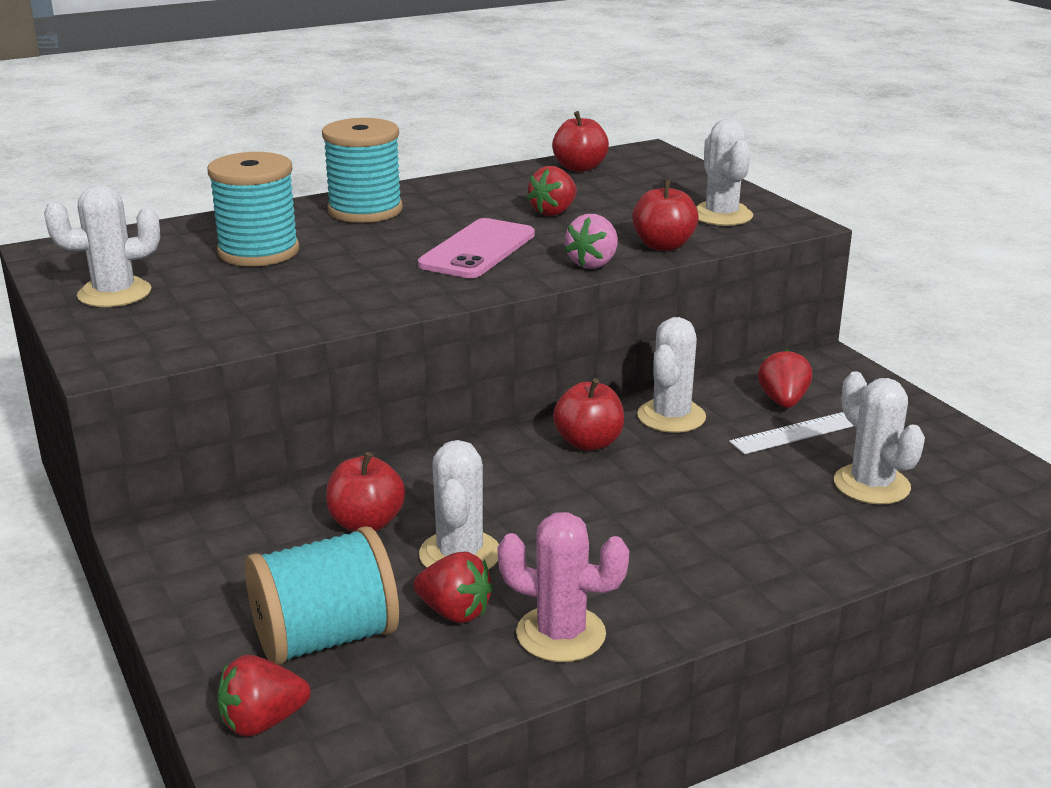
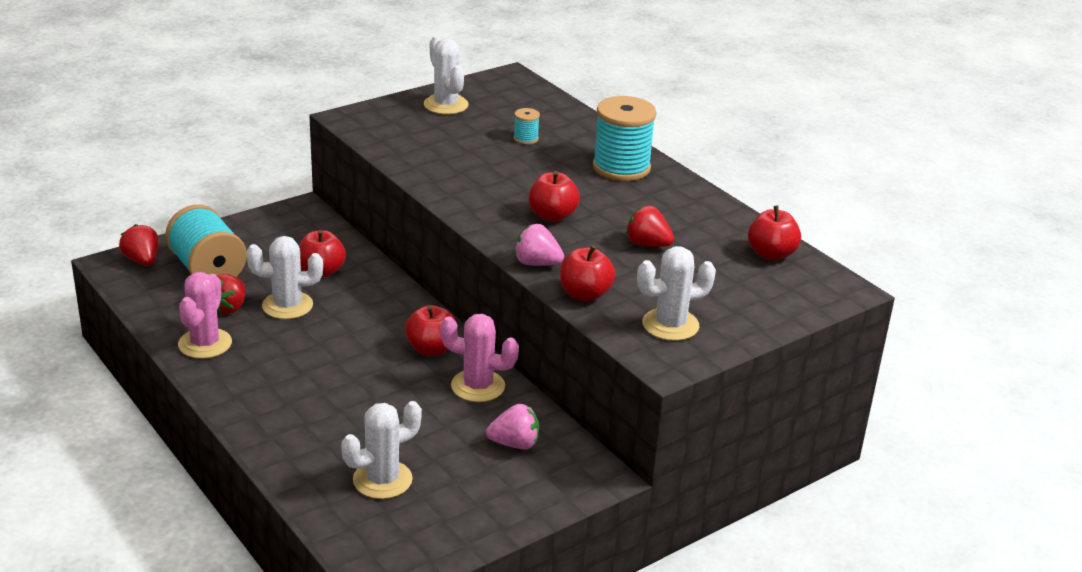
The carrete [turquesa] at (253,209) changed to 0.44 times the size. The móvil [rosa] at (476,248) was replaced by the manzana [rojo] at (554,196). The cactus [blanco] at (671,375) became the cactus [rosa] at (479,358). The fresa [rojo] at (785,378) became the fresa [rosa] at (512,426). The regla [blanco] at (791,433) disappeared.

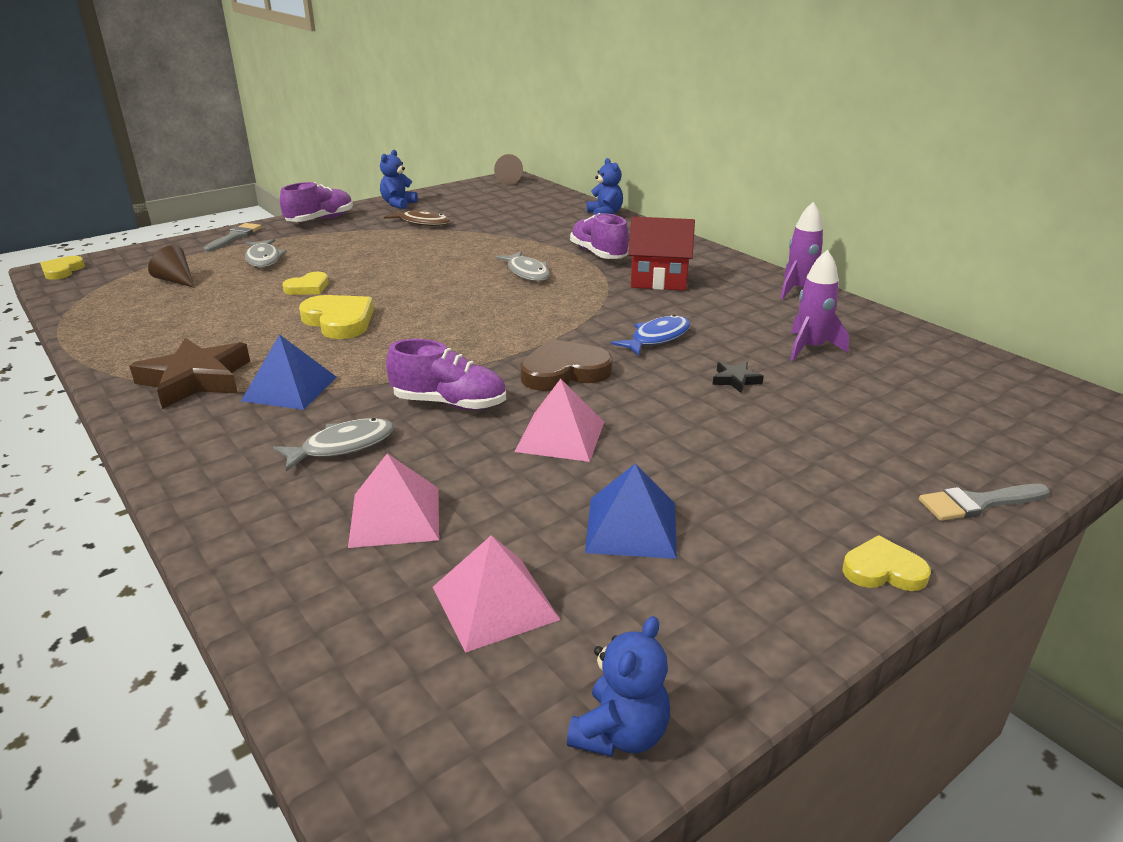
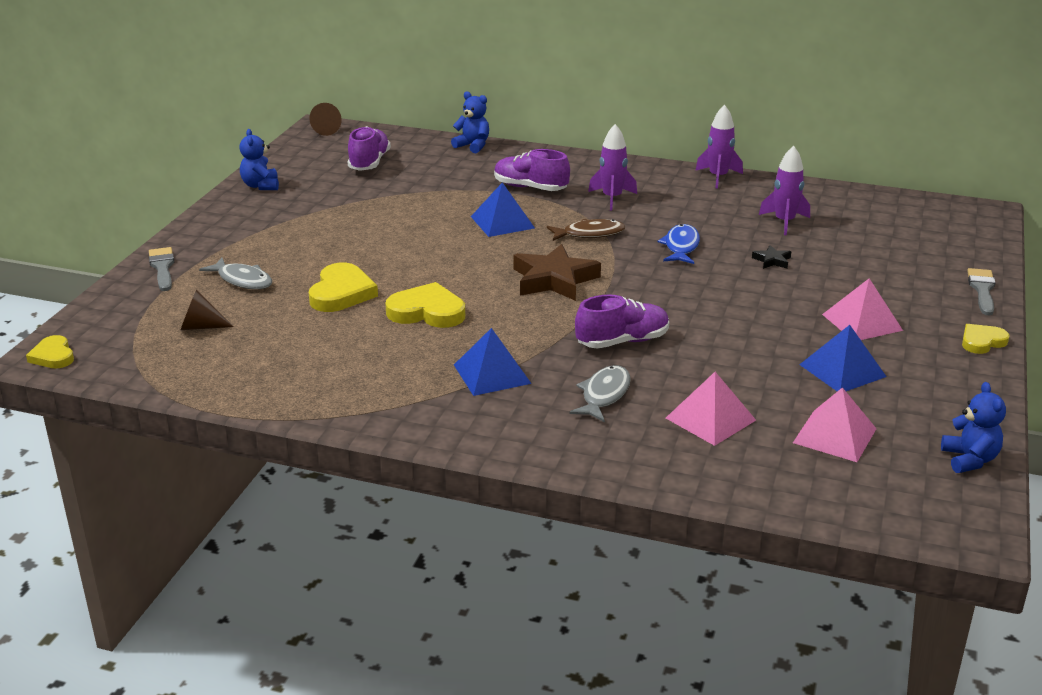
The zapato [morado] moved from (316,202) to (369,148). The pez [marrón] moved from (417,217) to (586,230). The casa [rojo] at (661,253) was replaced by the cohete [morado] at (612,167). The pez [gris] at (522,266) was replaced by the pirámide [azul] at (503,209). The corazón [amarillo] at (305,283) changed to 1.64 times the size. The estrella [marrón] moved from (189,373) to (557,272). The corazón [marrón] at (566,365) disappeared. The pirámide [rosa] moved from (559,420) to (862,309). The pincel [gris] at (984,502) turned 150 degrees clockwise.

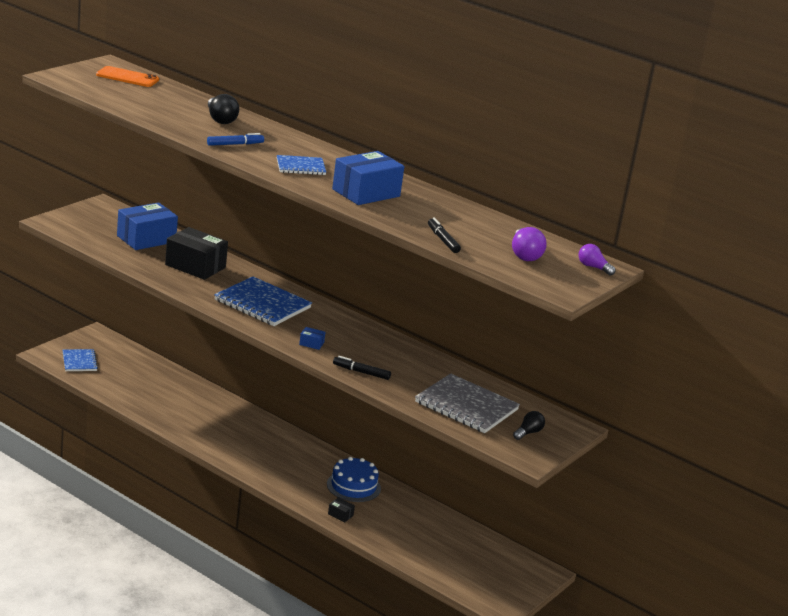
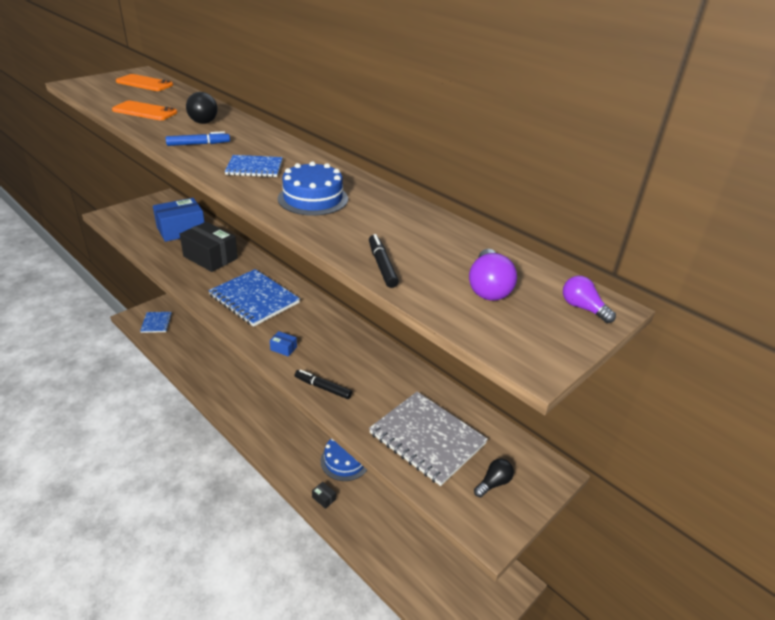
The caja [azul] at (368,178) was replaced by the tarta [azul] at (313,188). The móvil [naranja] at (144,110) appeared.

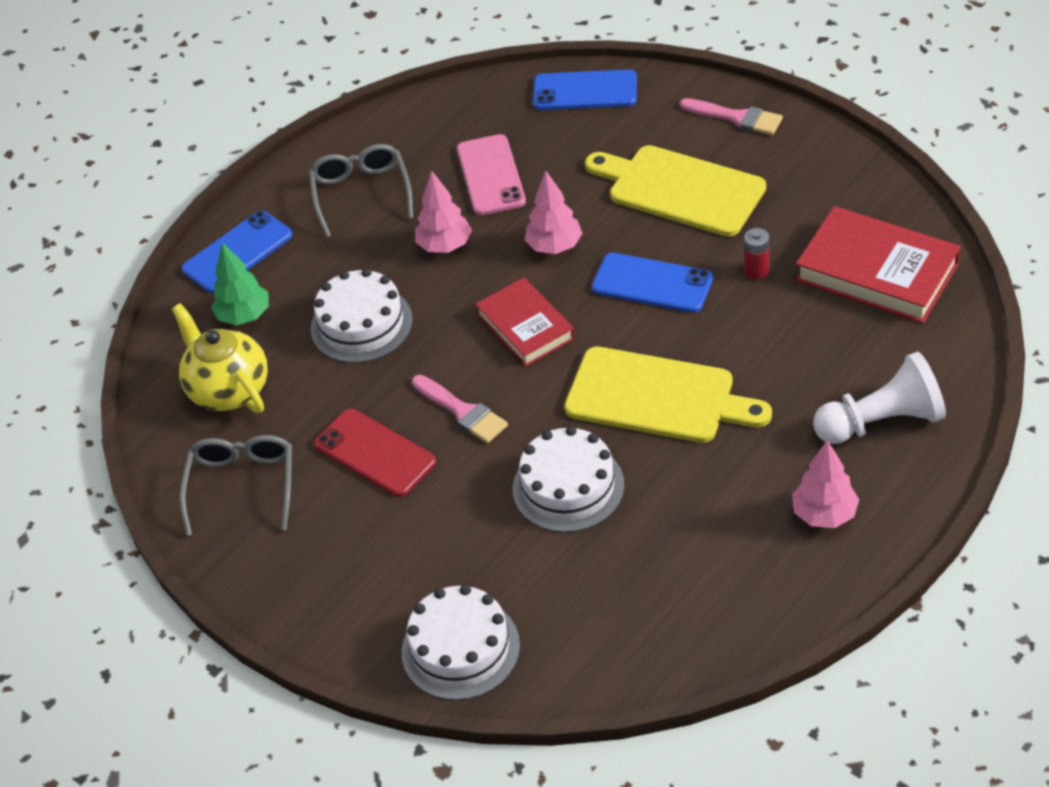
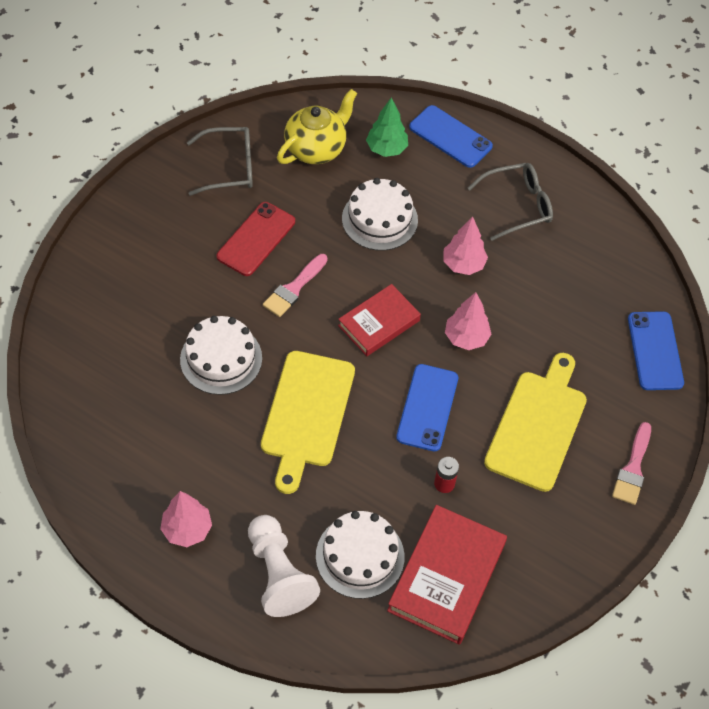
The móvil [rosa] at (491,175) disappeared. The tarta [blanco] moved from (461,642) to (360,555).

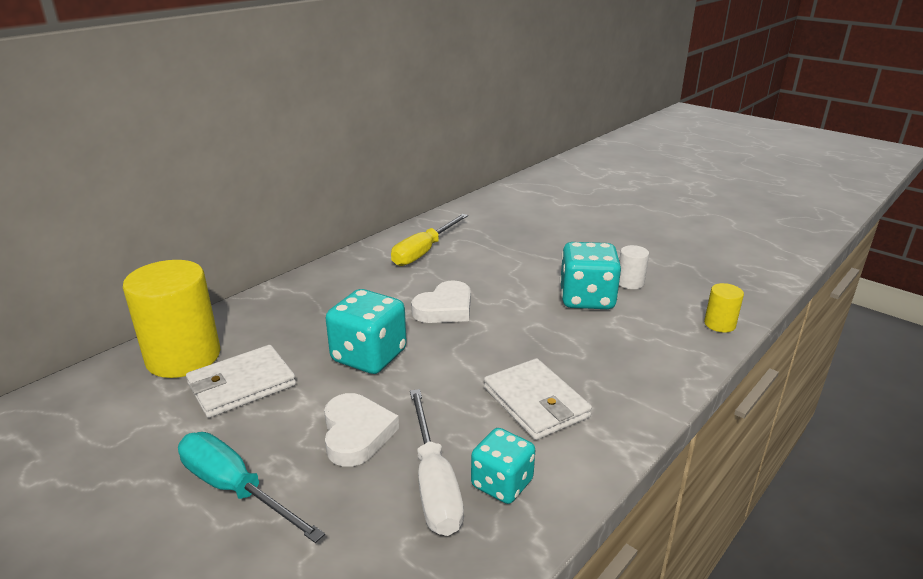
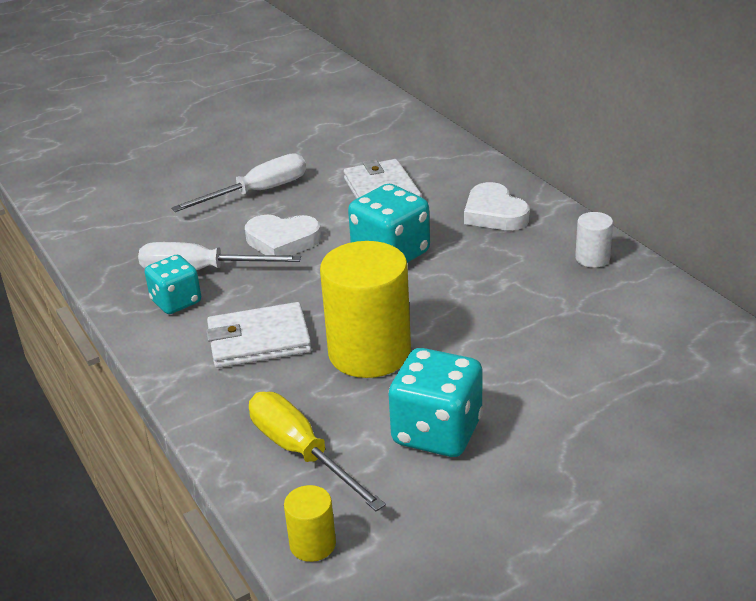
The destornillador [amarillo] moved from (429,240) to (317,451). The cilindro [blanco] moved from (634,267) to (594,240). The cilindro [amarillo] moved from (171,319) to (365,309). The corazón [blanco] moved from (441,301) to (496,206). The destornillador [turquesa] at (251,487) became the destornillador [blanco] at (238,182).

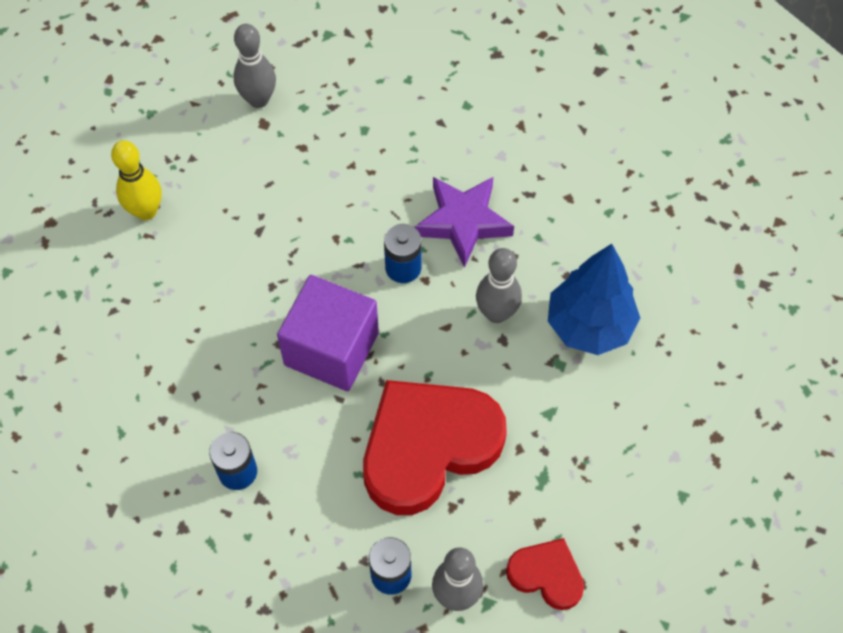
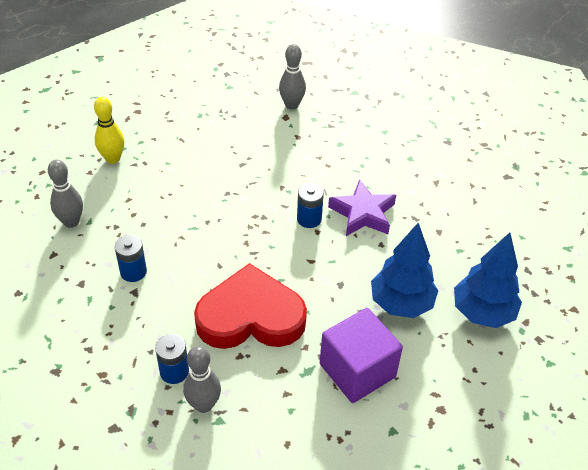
The bolo [amarillo] moved from (136,180) to (109,130). The bolo [gris] moved from (499,285) to (65,194). The cubo [morado] moved from (328,333) to (361,355). The corazón [rojo] at (545,574) disappeared. The árbol [azul] at (488,280) appeared.

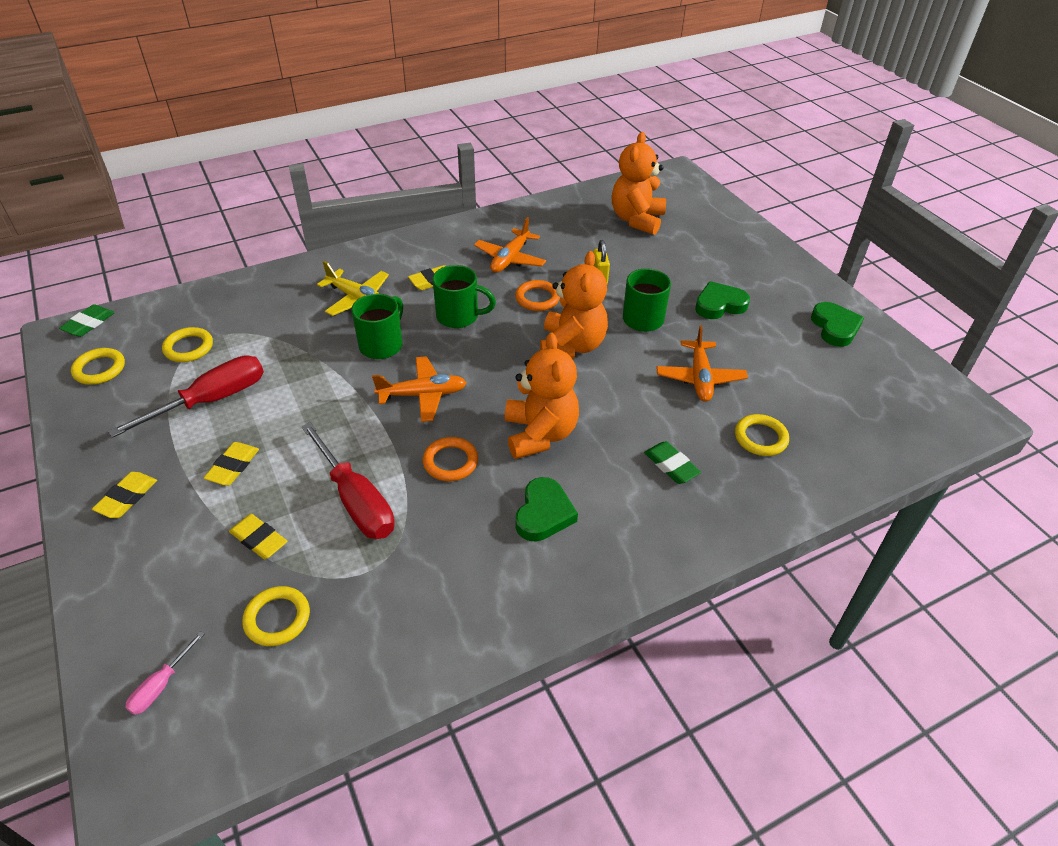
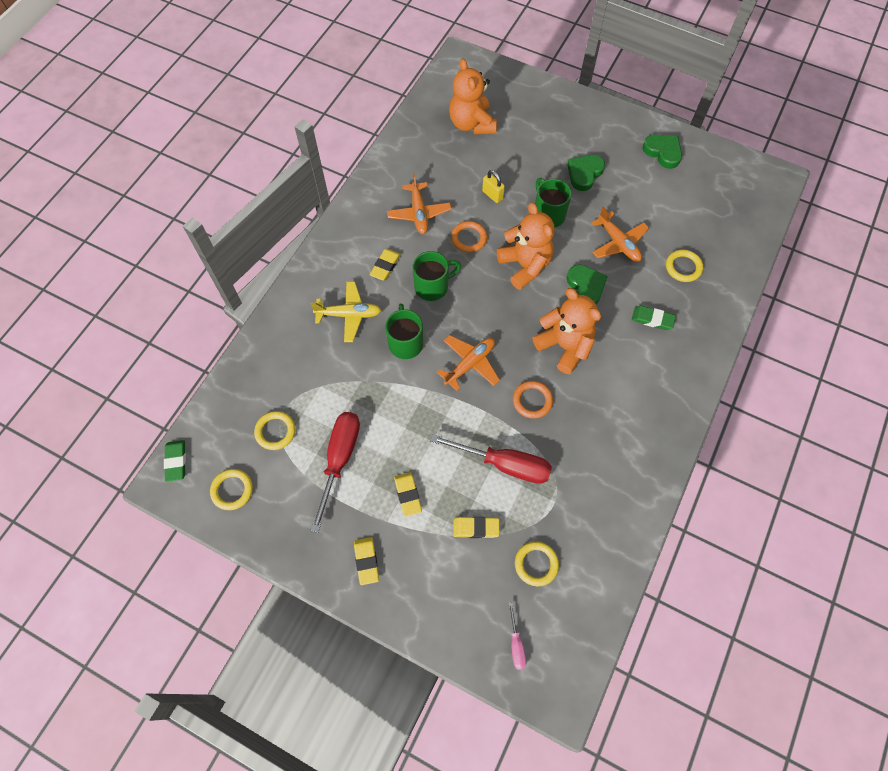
The corazón [verde] moved from (546,509) to (587,285).

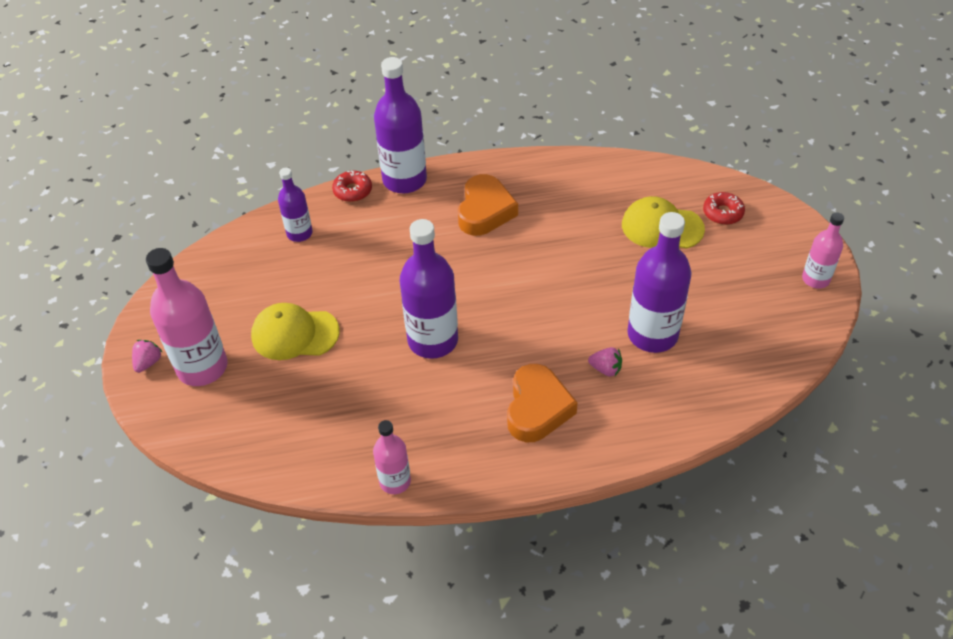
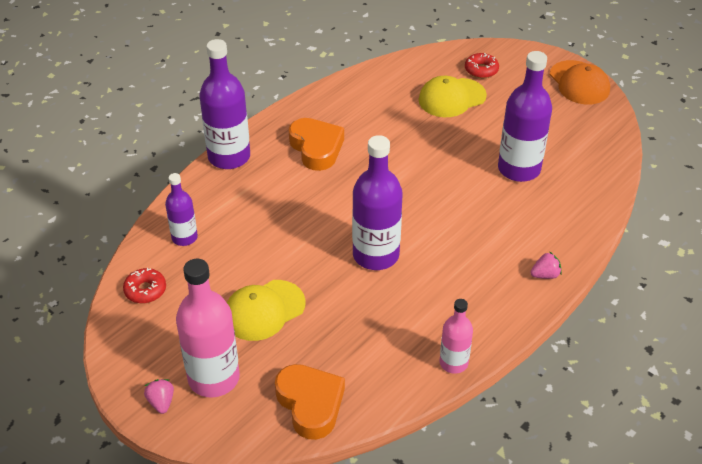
The rosquilla [rojo] moved from (352,186) to (144,285). The botella [rosa] at (823,250) was replaced by the gorra [naranja] at (580,82). The fresa [rosa] moved from (605,362) to (546,265). The corazón [naranja] moved from (542,403) to (310,402).

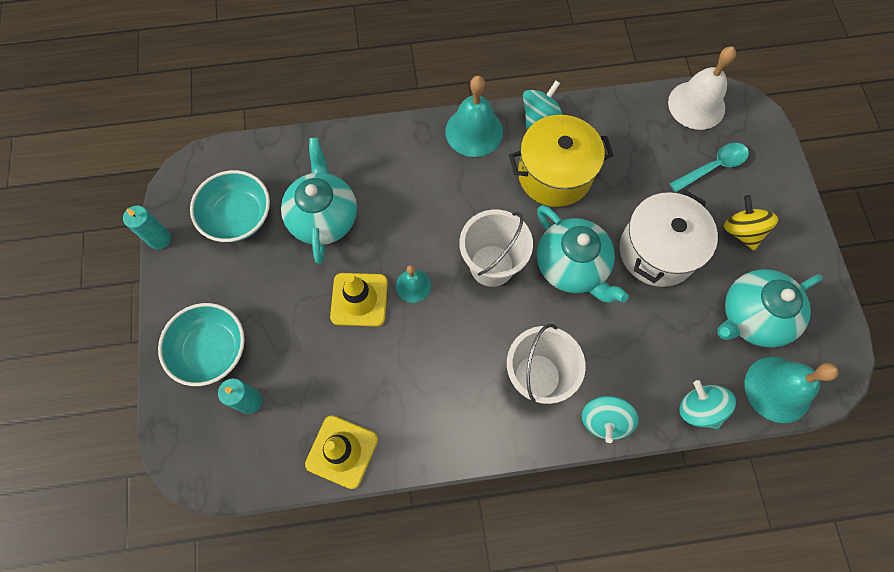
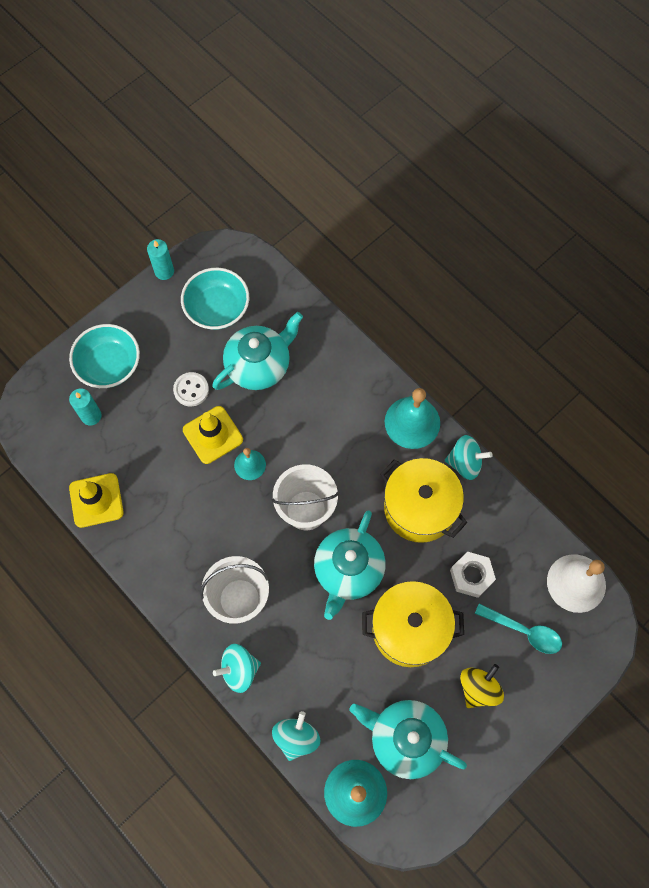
The olla [blanco] at (669,238) became the olla [amarillo] at (413,624). The botón [blanco] at (191,389) appeared. The tuerca [blanco] at (473,575) appeared.

